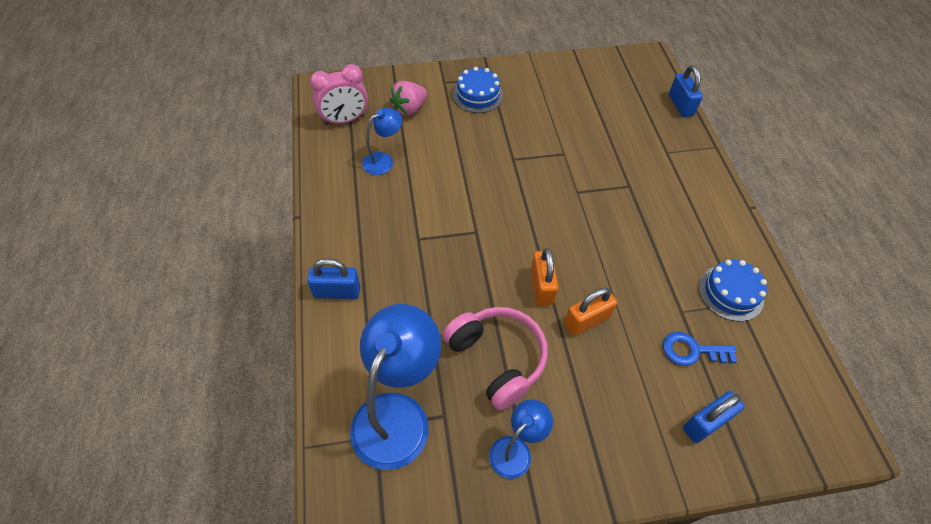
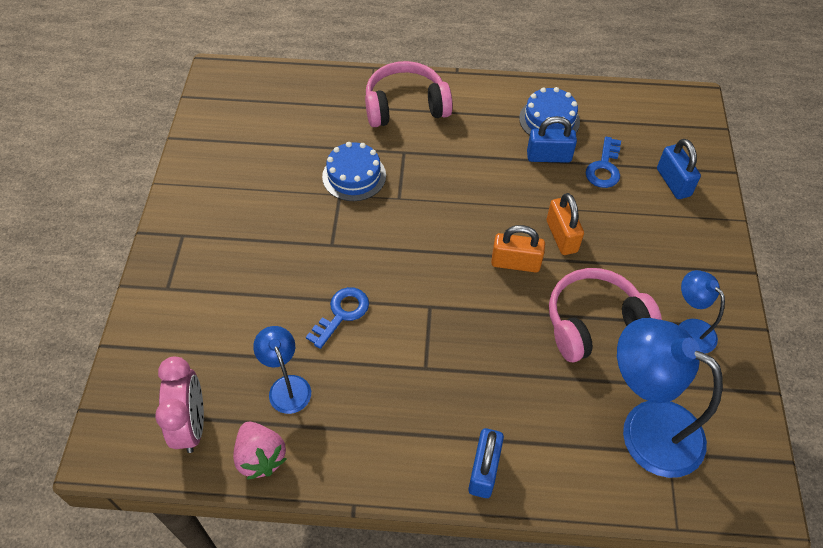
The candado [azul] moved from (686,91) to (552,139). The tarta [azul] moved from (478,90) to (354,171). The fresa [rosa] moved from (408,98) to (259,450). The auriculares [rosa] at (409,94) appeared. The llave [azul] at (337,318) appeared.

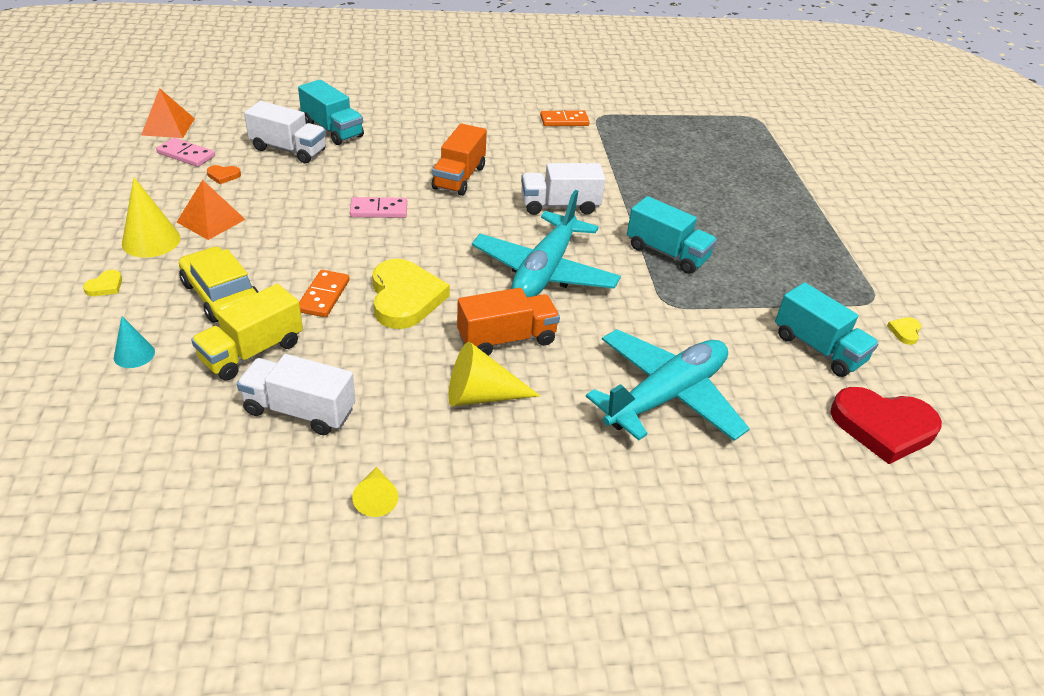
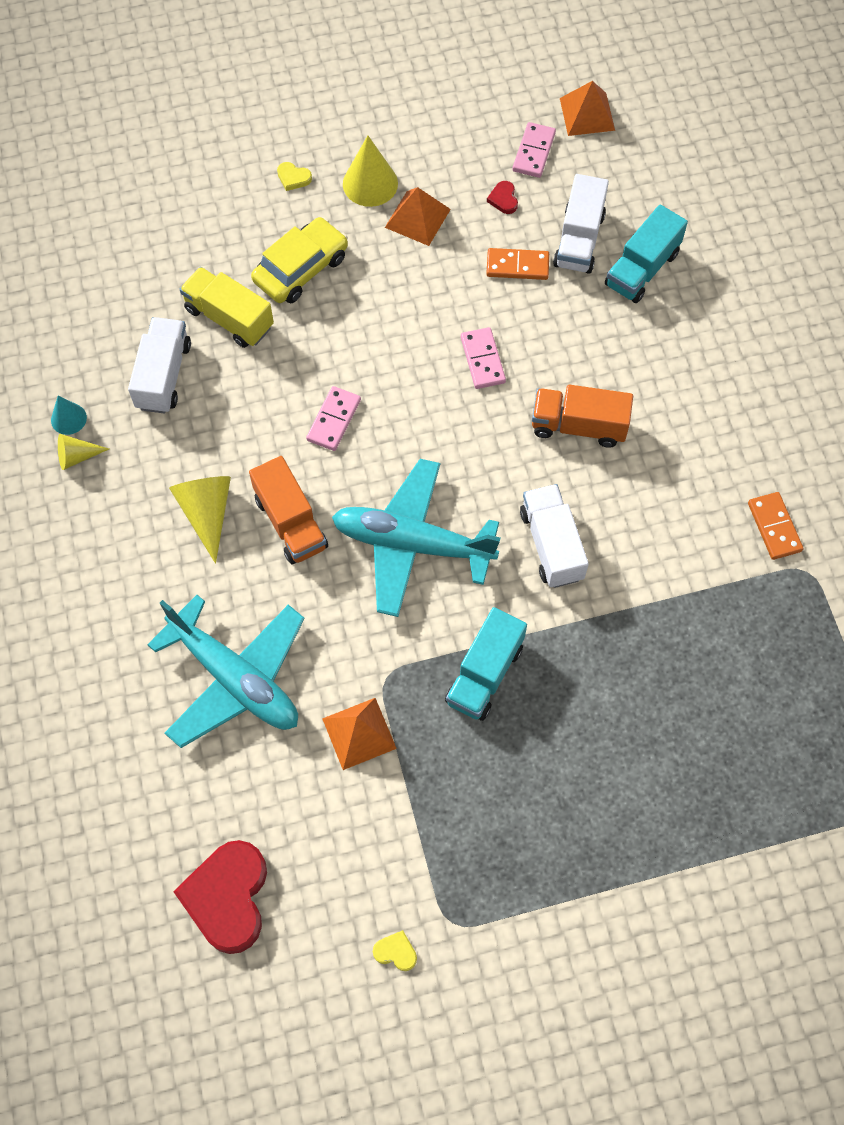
The corazón [naranja] at (224,174) became the corazón [rojo] at (502,197). The corazón [amarillo] at (411,294) was replaced by the ficha de dominó [rosa] at (333,418). The ficha de dominó [naranja] moved from (324,293) to (517,264). The camión [turquesa] at (827,329) disappeared. The cono [turquesa] moved from (134,342) to (69,415). The pirámide [naranja] at (359,734) appeared.

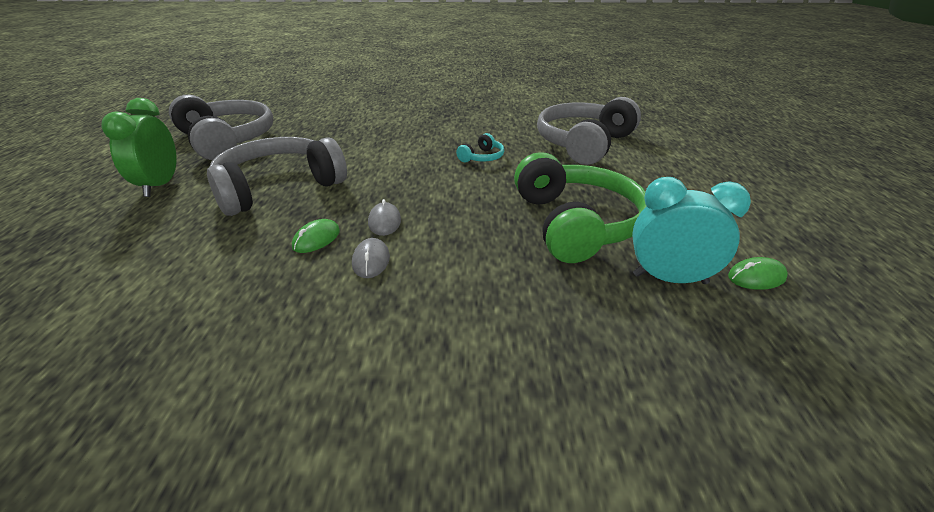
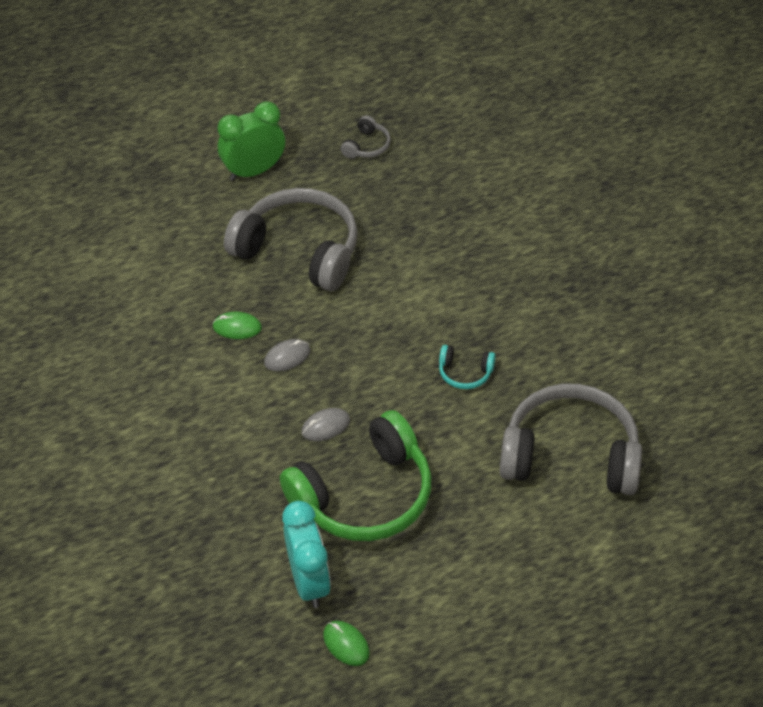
The auriculares [gris] at (221,127) changed to 0.42 times the size. The ratón [gris] moved from (371,258) to (325,424).

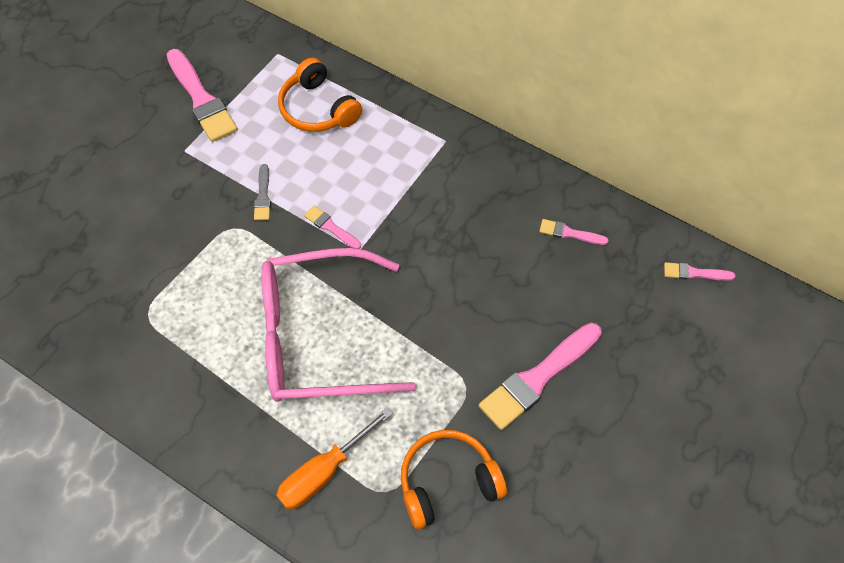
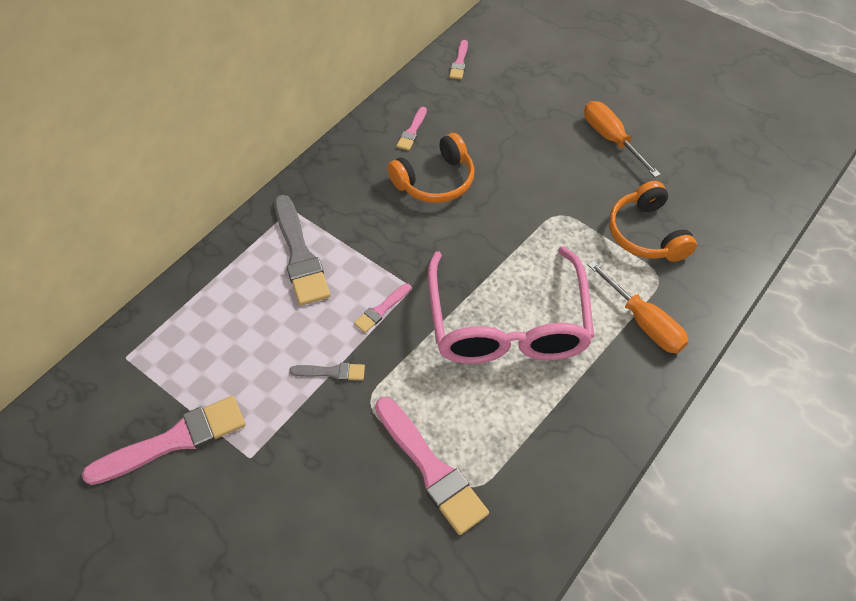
The auriculares [naranja] moved from (320,95) to (430,168). The pincel [rosa] moved from (540,376) to (432,466). The destornillador [naranja] at (622,139) appeared. The pincel [gris] at (302,250) appeared.

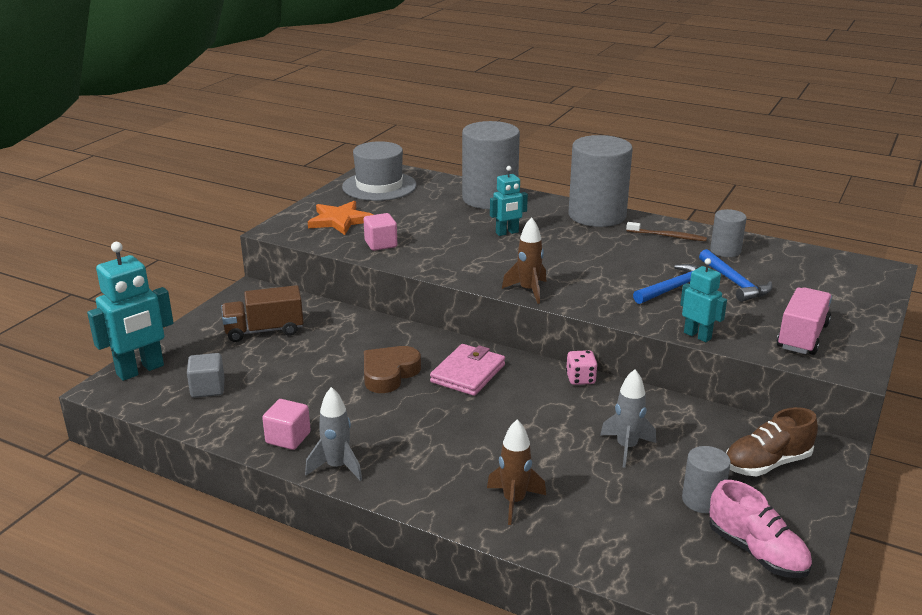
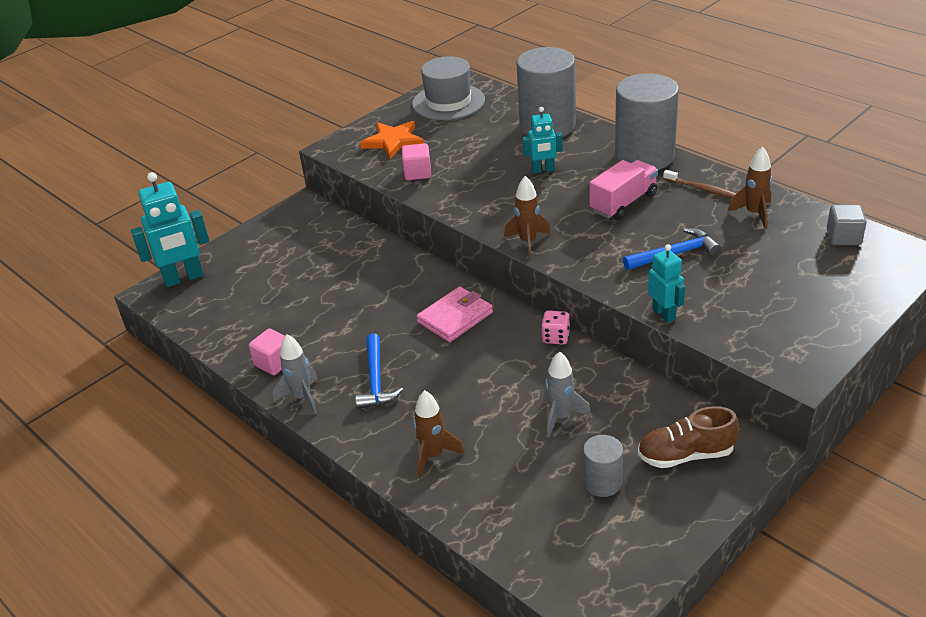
The cilindro [gris] at (728,233) was replaced by the cohete [marrón] at (749,187). The martillo [azul] moved from (735,275) to (379,371). The camión [marrón] at (262,313) disappeared. The camión [rosa] moved from (804,321) to (624,190). The corazón [marrón] at (392,369) disappeared. The cubo [gris] moved from (206,375) to (847,225). The zapato [rosa] at (760,529) disappeared.

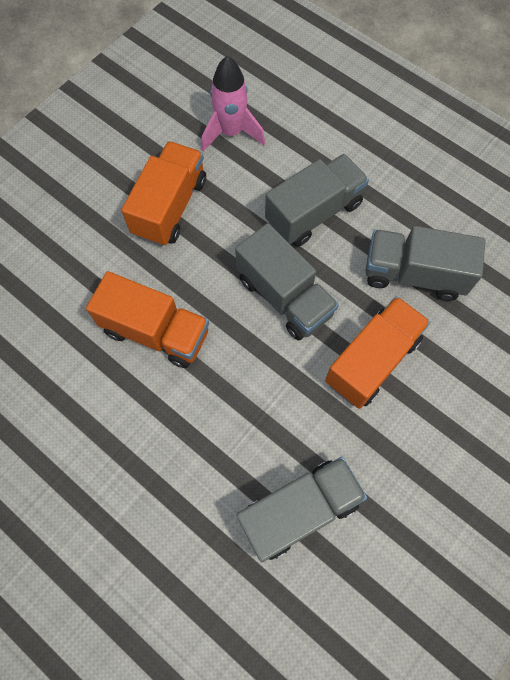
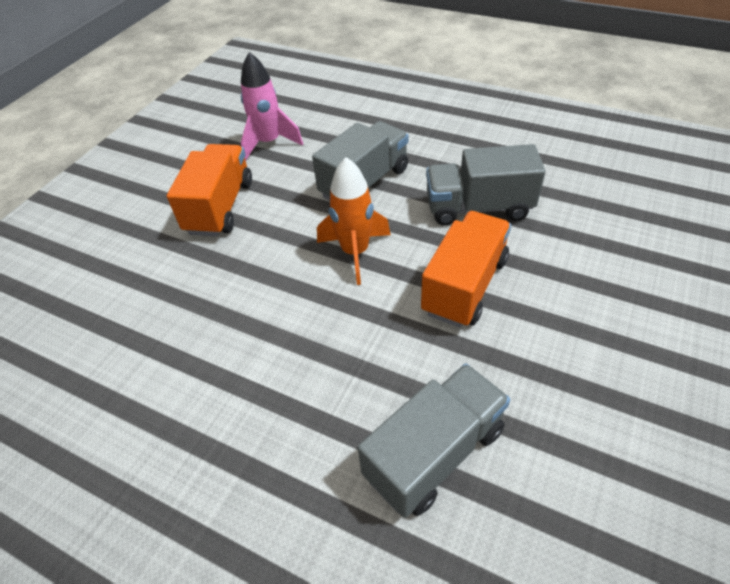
The camión [gris] at (287,282) was replaced by the cohete [naranja] at (354,221). The camión [naranja] at (147,319) disappeared.

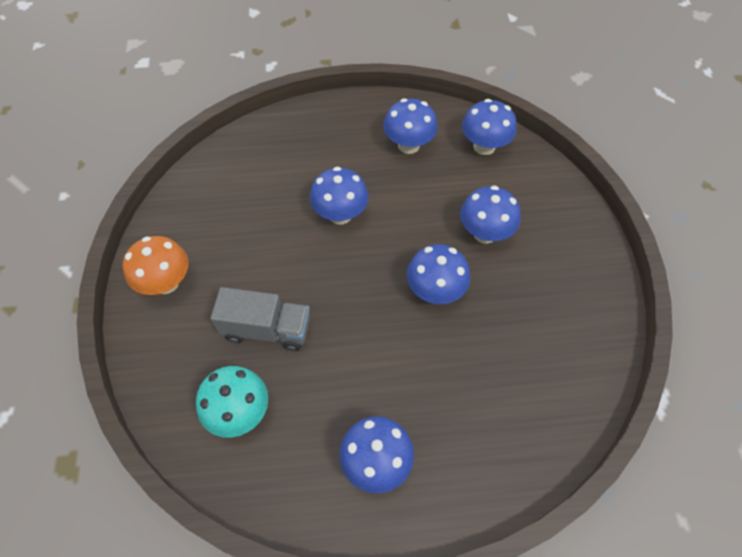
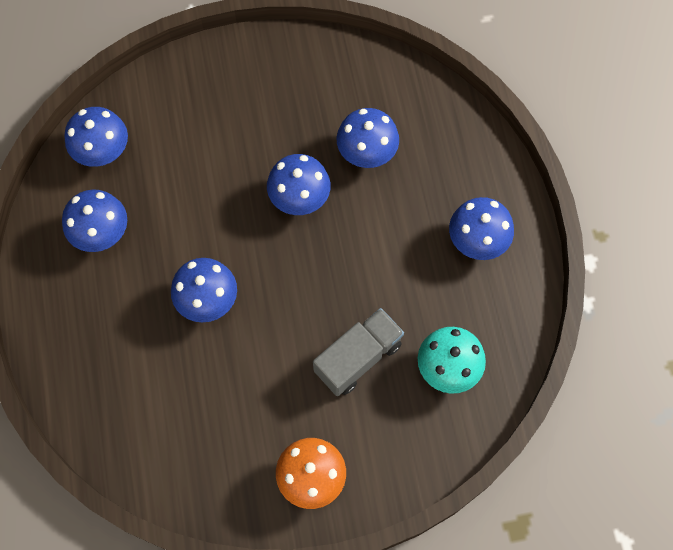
The seta [azul] moved from (490,215) to (368,138). The camión [gris] at (260,319) turned 45 degrees clockwise.

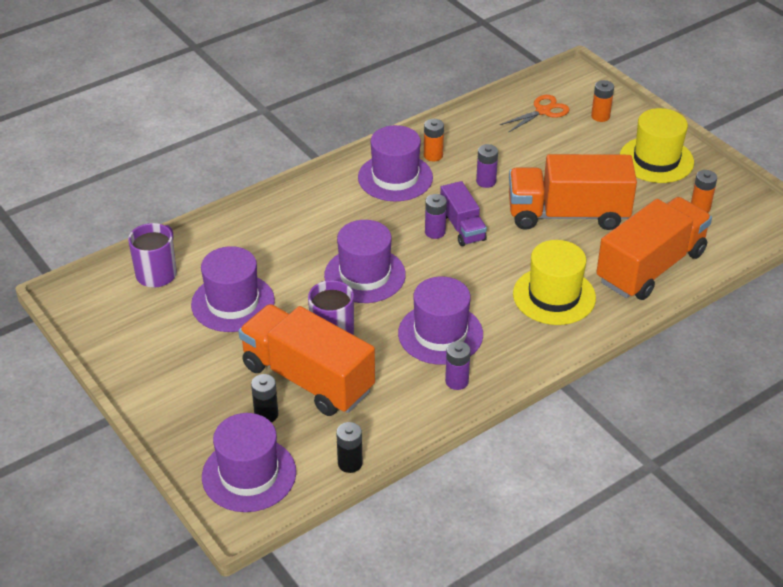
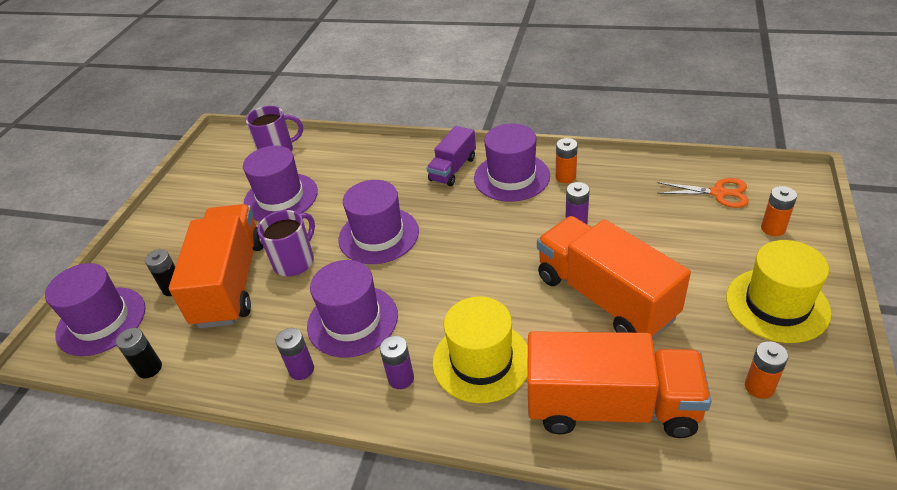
The camión [morado] moved from (463,213) to (451,156). The pila [morado] moved from (436,216) to (397,362).

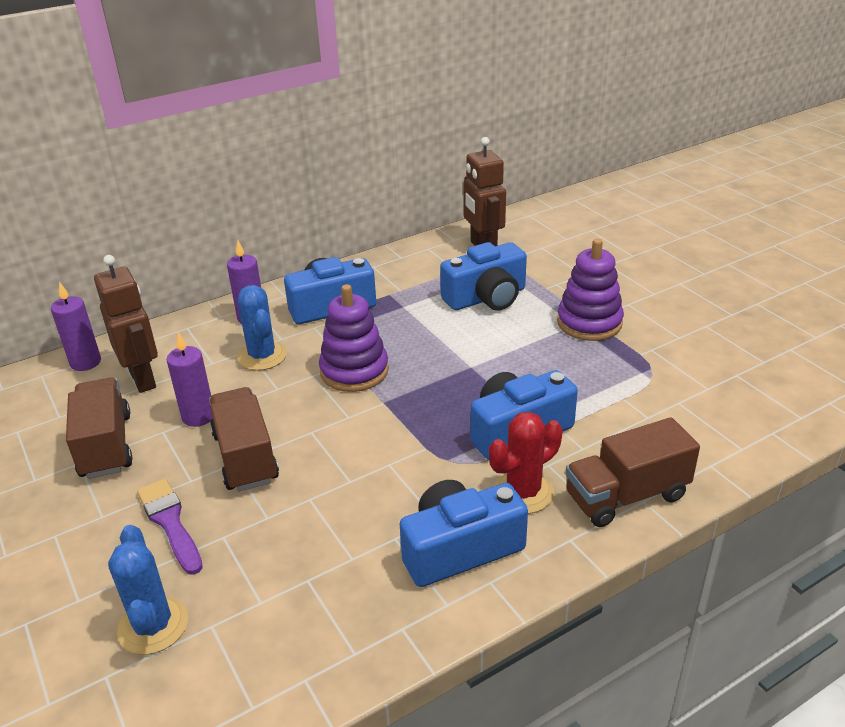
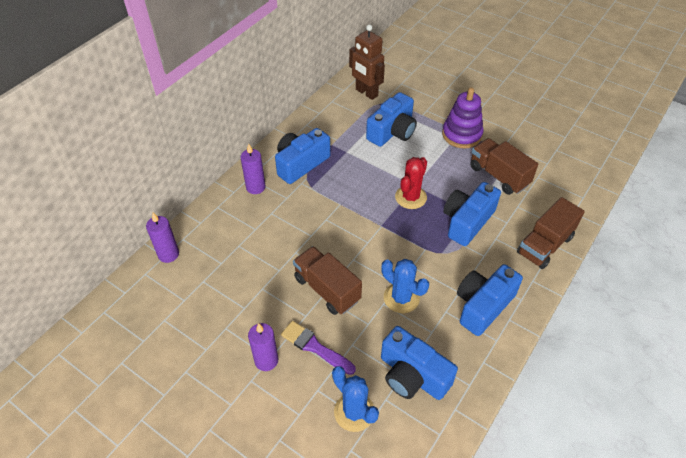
The robot [marrón] at (126,324) disappeared. The juguete apilable [morado] at (354,338) disappeared. The cactus [azul] moved from (262,328) to (405,286). The vela [morado] moved from (190,379) to (263,347). The camión [marrón] moved from (99,428) to (504,166). The cactus [rojo] moved from (525,462) to (411,183). The cámara [azul] at (419,363) appeared.

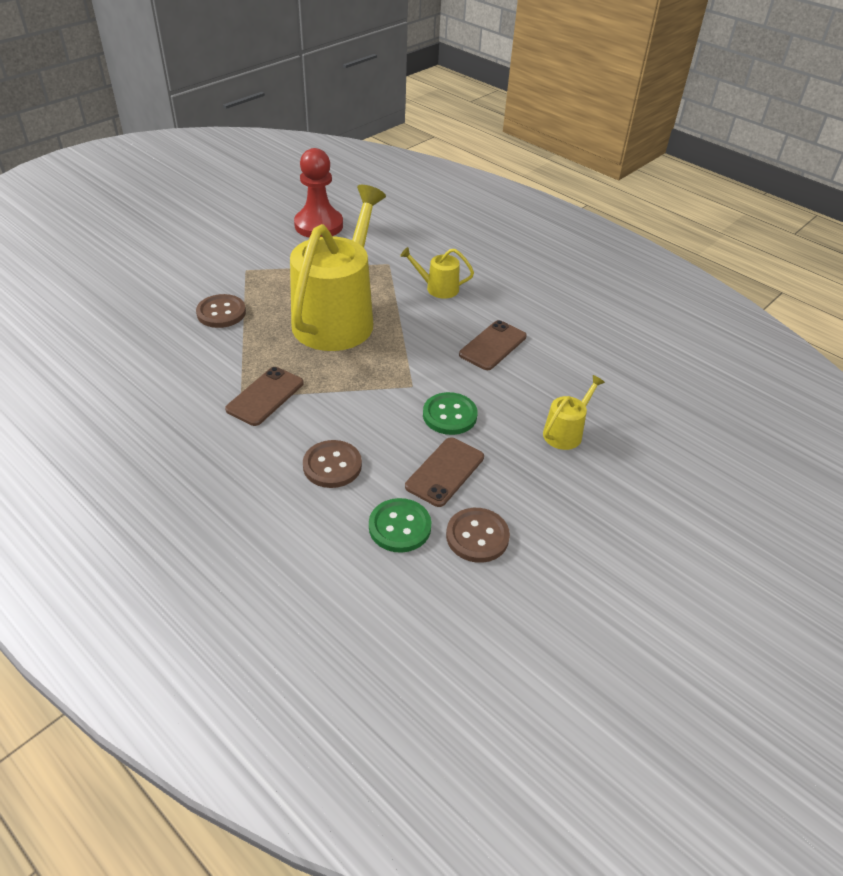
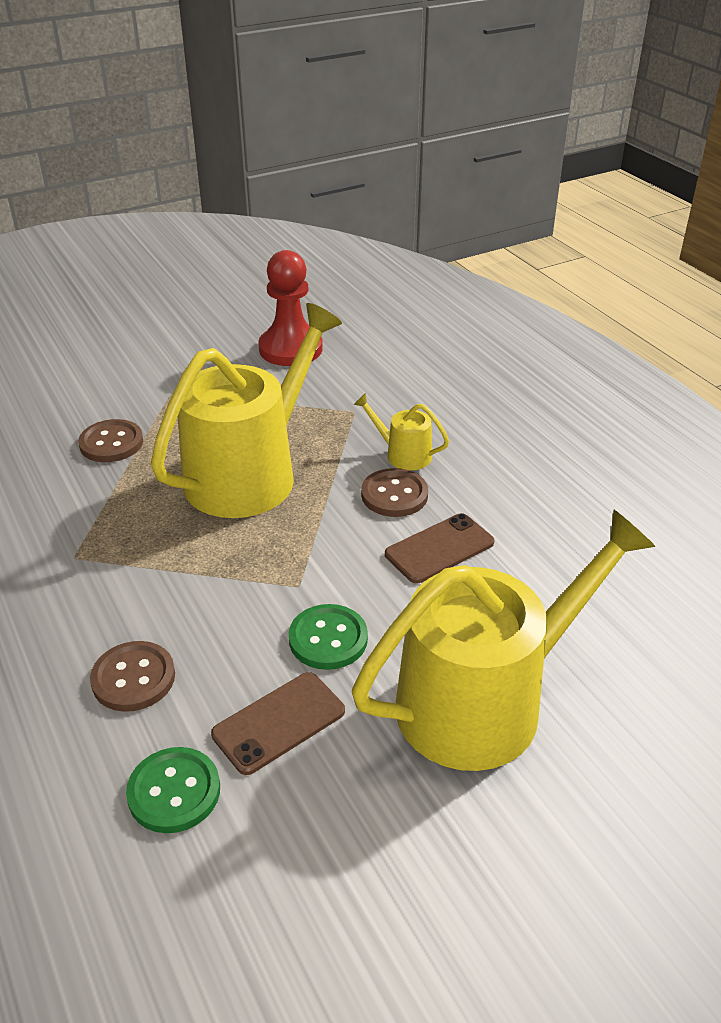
The móvil [marrón] at (264,396) disappeared. The regadera [amarillo] at (574,412) changed to 2.39 times the size. The botón [marrón] moved from (478,535) to (394,492).

